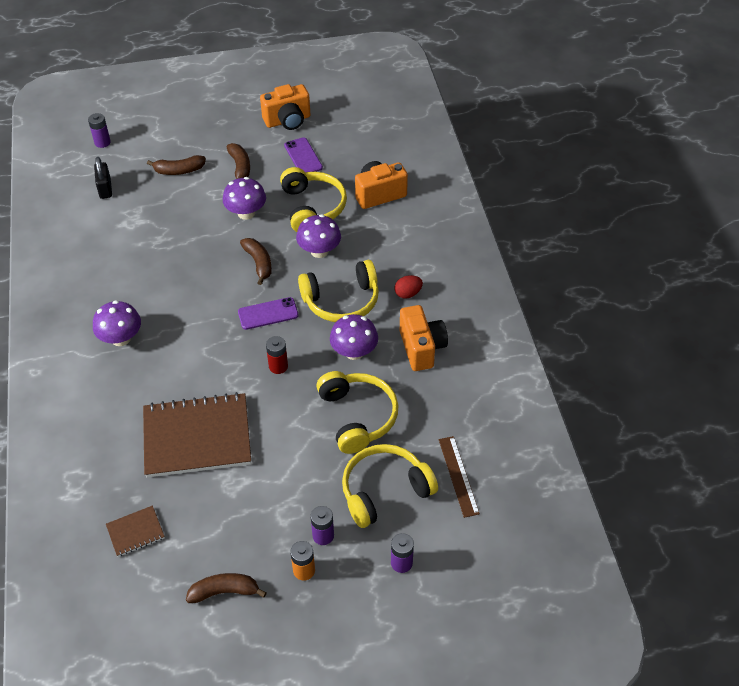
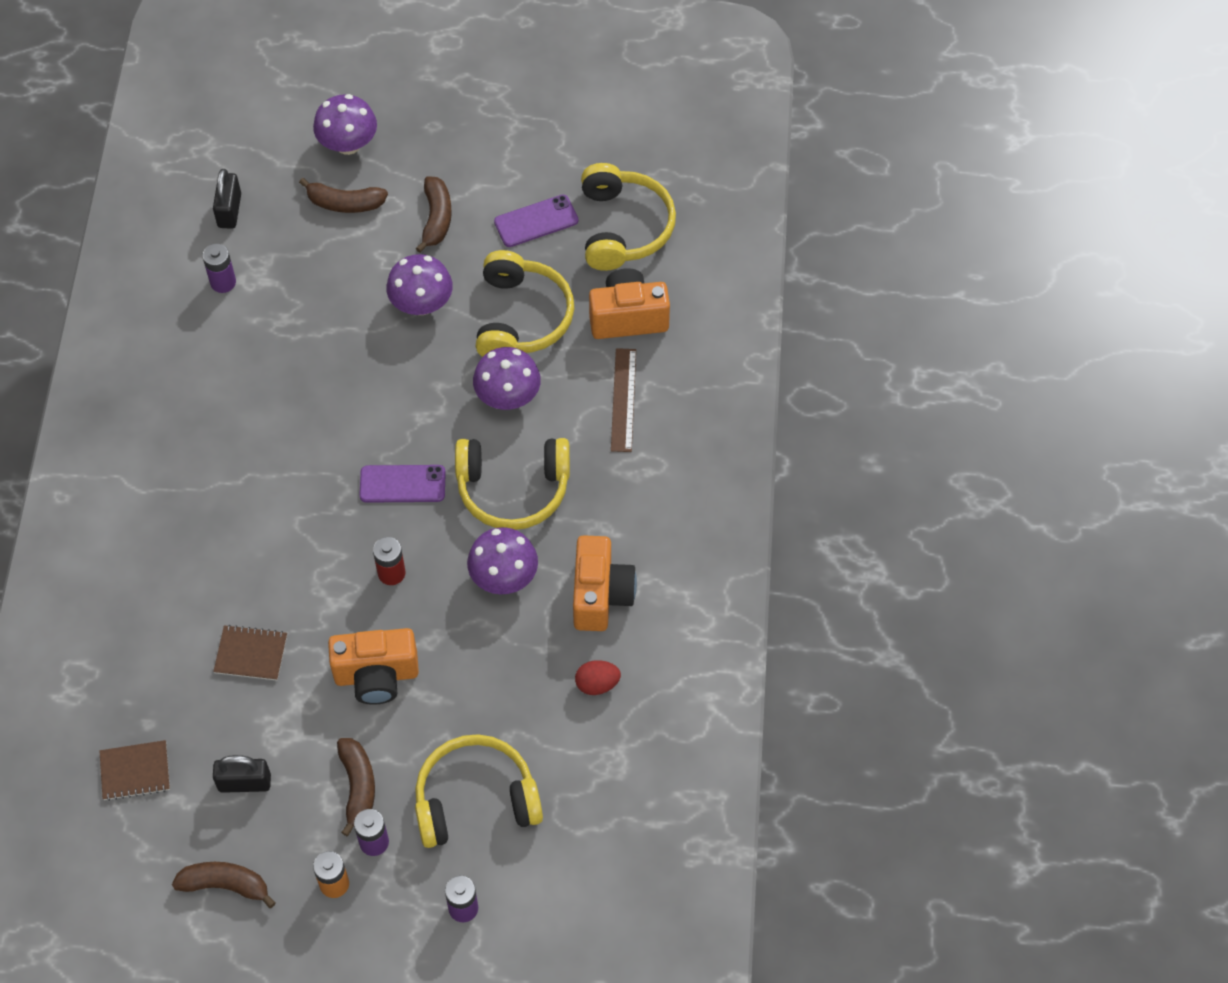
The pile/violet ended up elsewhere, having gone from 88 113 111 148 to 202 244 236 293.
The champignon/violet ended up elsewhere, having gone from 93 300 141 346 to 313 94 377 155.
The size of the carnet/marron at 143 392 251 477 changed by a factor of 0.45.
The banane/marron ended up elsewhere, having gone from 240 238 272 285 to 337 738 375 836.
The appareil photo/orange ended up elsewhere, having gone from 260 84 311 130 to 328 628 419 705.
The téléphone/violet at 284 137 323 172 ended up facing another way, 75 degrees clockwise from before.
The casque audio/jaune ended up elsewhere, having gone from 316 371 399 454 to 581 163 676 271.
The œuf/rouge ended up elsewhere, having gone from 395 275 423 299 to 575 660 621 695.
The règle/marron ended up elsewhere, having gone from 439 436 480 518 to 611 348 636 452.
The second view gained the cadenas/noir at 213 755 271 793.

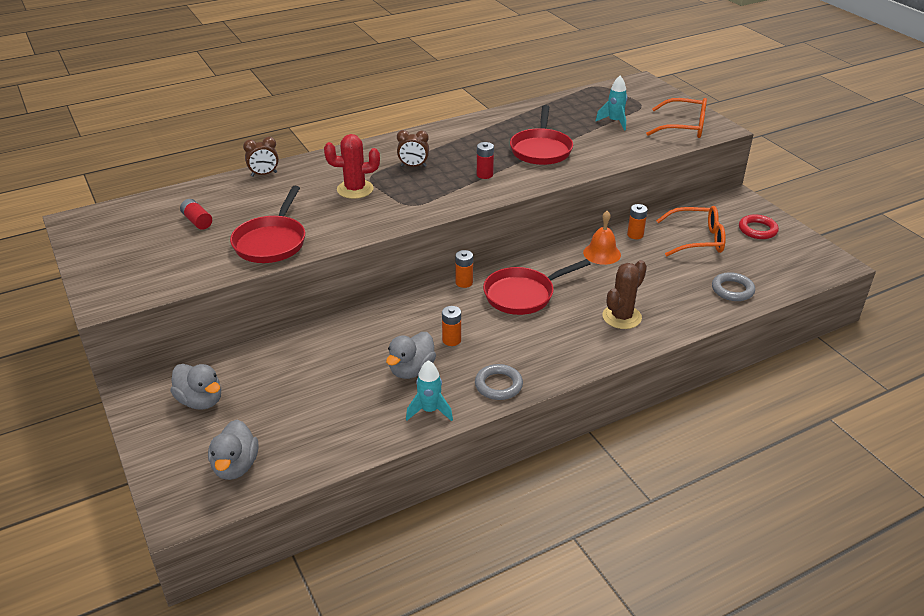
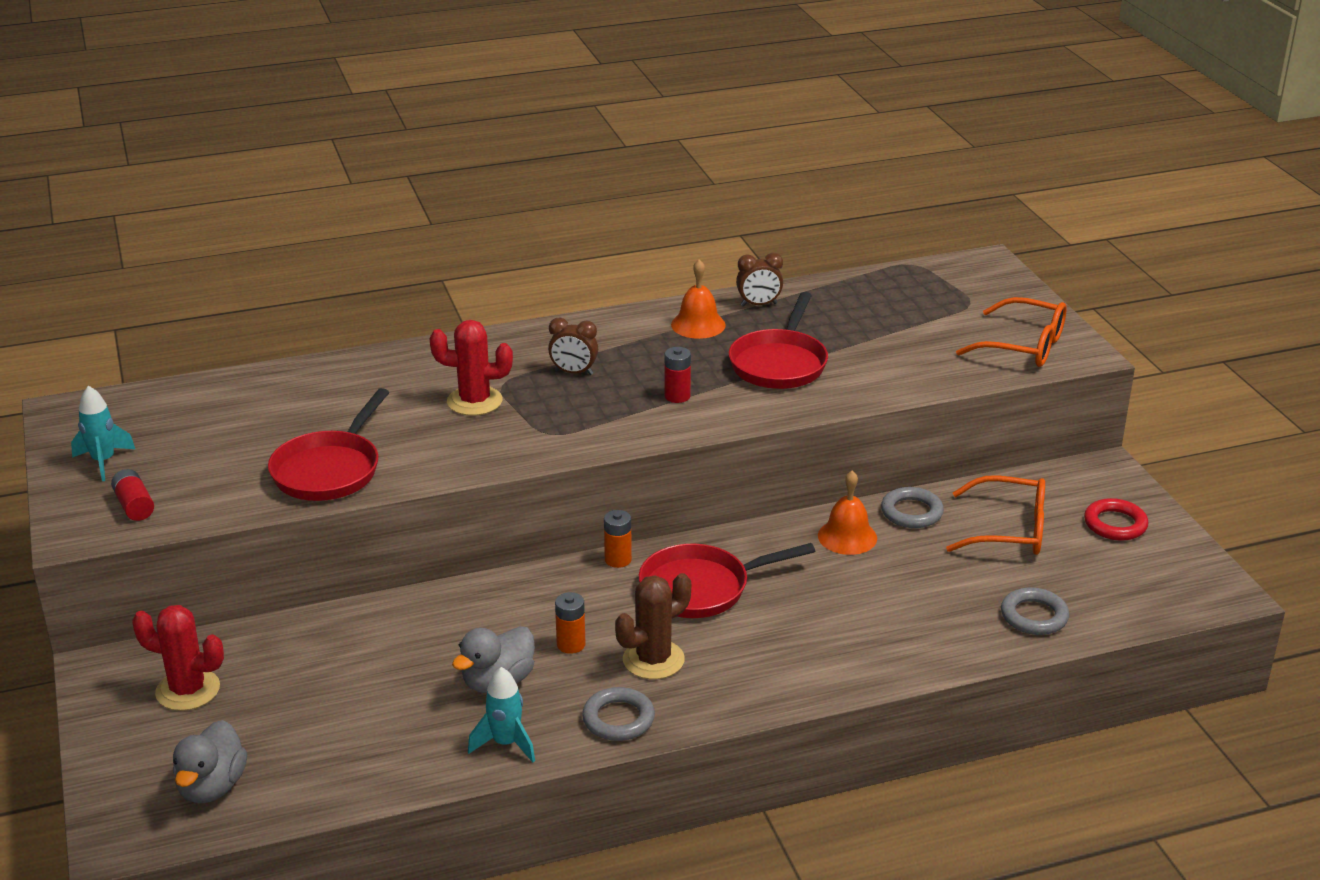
Where the canard/gris stood at 170 364 221 410, the cactus/rouge came to stand at 132 605 224 711.
The pile/rouge ended up elsewhere, having gone from 180 199 212 230 to 111 469 154 521.
The réveil/marron ended up elsewhere, having gone from 243 137 279 177 to 736 253 783 307.
The fusée/turquoise ended up elsewhere, having gone from 595 76 627 131 to 71 386 135 481.
The cactus/marron ended up elsewhere, having gone from 602 260 647 329 to 615 573 691 679.
Where the pile/orange stood at 627 204 648 239, the anneau/gris came to stand at 881 487 944 528.
The second view gained the cloche/orange at 671 259 726 339.

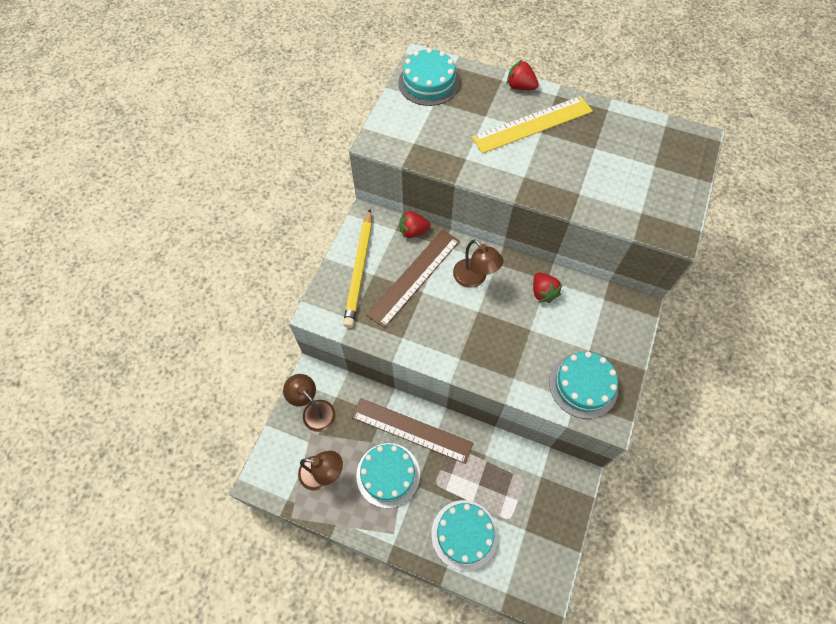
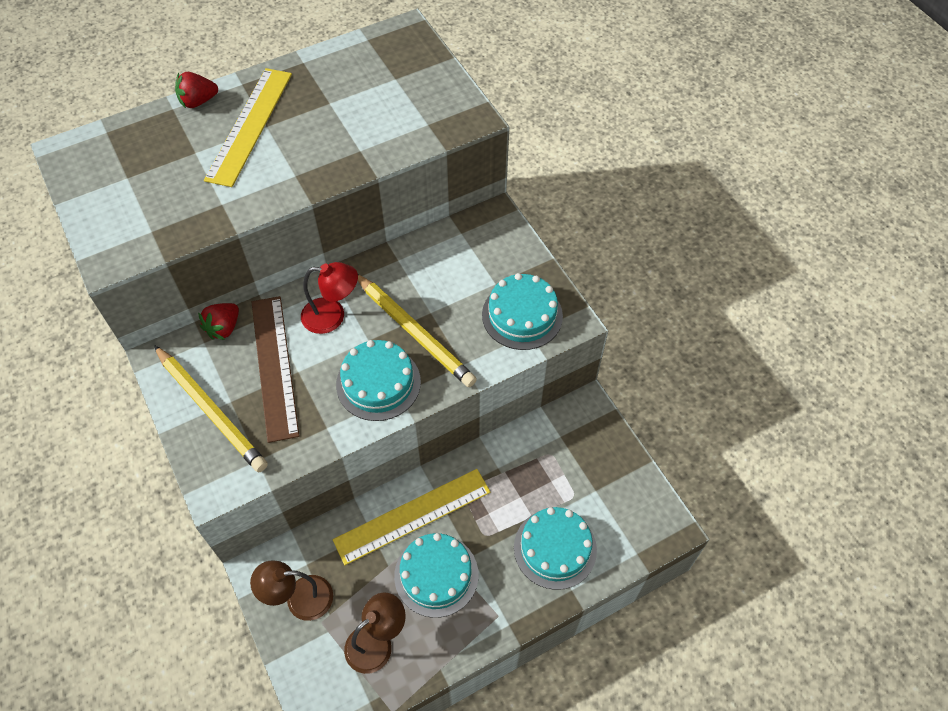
What was the règle/marron at 352 398 473 464 turned into the règle/jaune at 333 469 491 565.
The gâteau/turquoise ended up elsewhere, having gone from 398 48 460 106 to 336 340 421 421.
What was the lampe/marron at 453 239 503 288 turned into the lampe/rouge at 301 262 358 334.
The second view lost the fraise/rouge at 533 273 563 303.
The second view gained the crayon/jaune at 358 275 477 387.

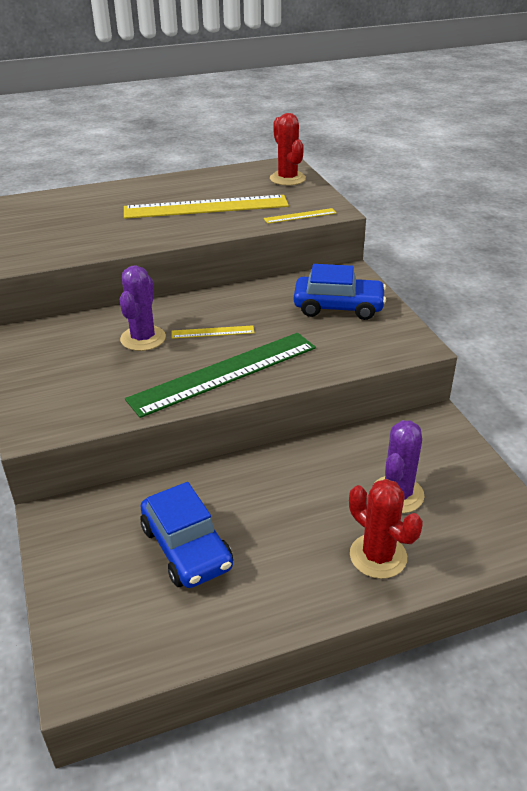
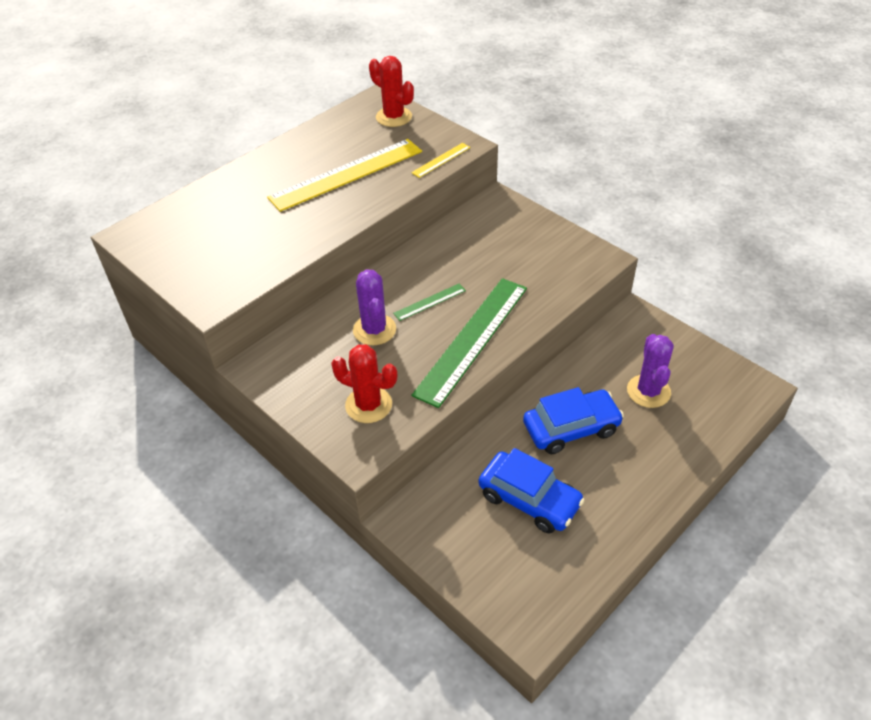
What was the règle/jaune at 172 325 255 339 turned into the règle/vert at 393 284 466 321.
The voiture/bleu ended up elsewhere, having gone from 294 264 386 320 to 523 387 624 454.
The cactus/rouge ended up elsewhere, having gone from 349 479 423 579 to 331 344 397 423.

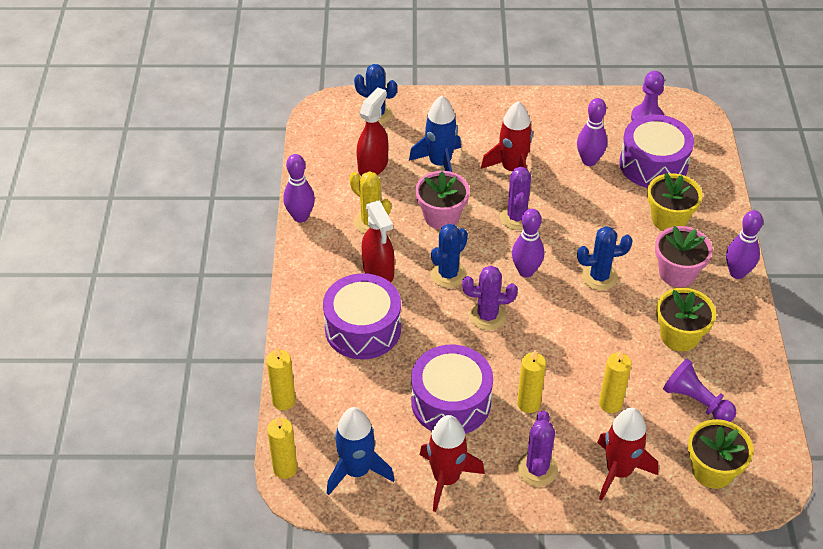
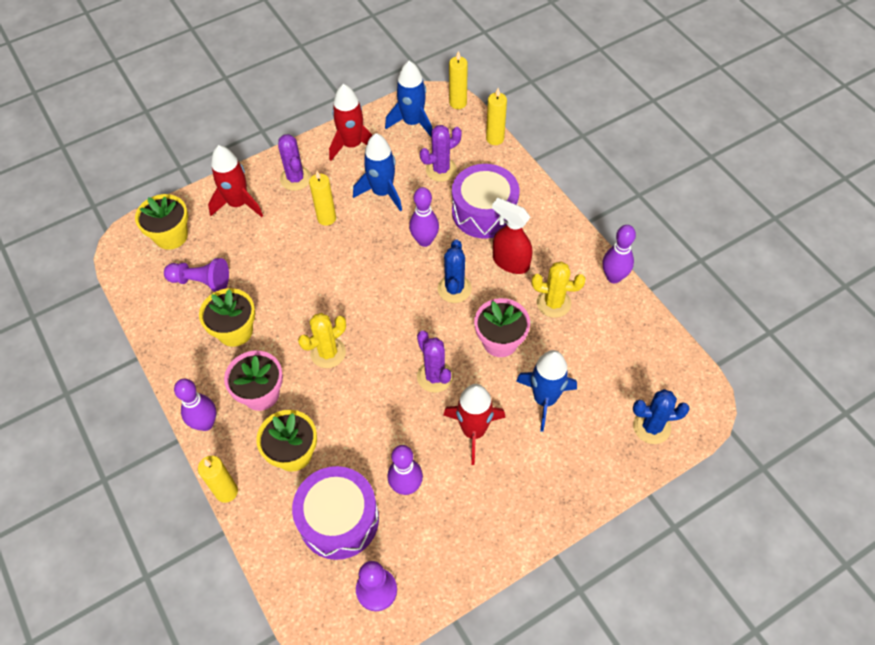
The second view lost the vaporisateur/rouge at 357 87 388 176.
Where the tambour/violet stood at 411 345 493 434, the fusée/bleu came to stand at 353 133 402 211.
The cactus/violet ended up elsewhere, having gone from 462 265 518 330 to 420 125 462 182.
The quille/violet ended up elsewhere, having gone from 512 209 544 277 to 409 187 439 247.
What was the cactus/bleu at 577 226 633 290 turned into the cactus/jaune at 298 313 346 368.
The bougie/jaune ended up elsewhere, having gone from 599 350 632 413 to 198 456 238 503.

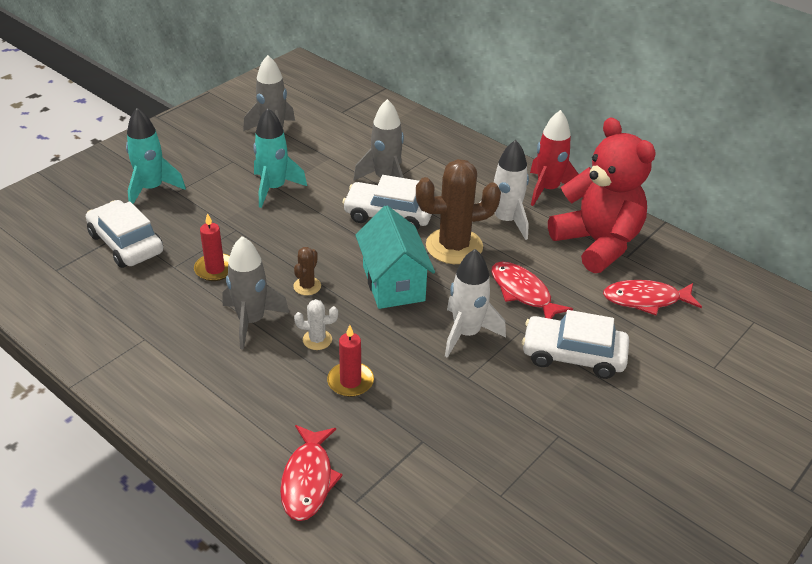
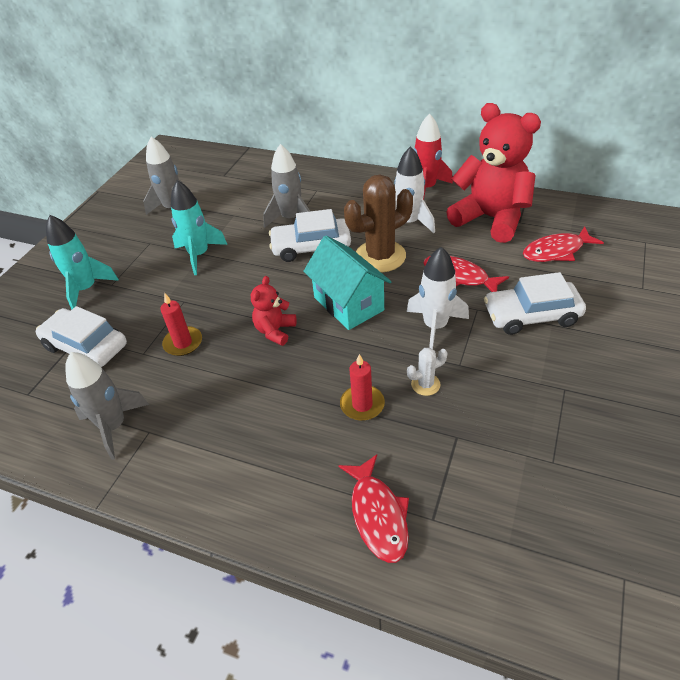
The fusée/gris ended up elsewhere, having gone from 223 236 289 349 to 65 352 149 460.
Where the cactus/marron stood at 293 247 321 295, the ours en peluche/rouge came to stand at 251 276 297 346.
The cactus/blanc ended up elsewhere, having gone from 294 299 338 350 to 407 348 448 396.

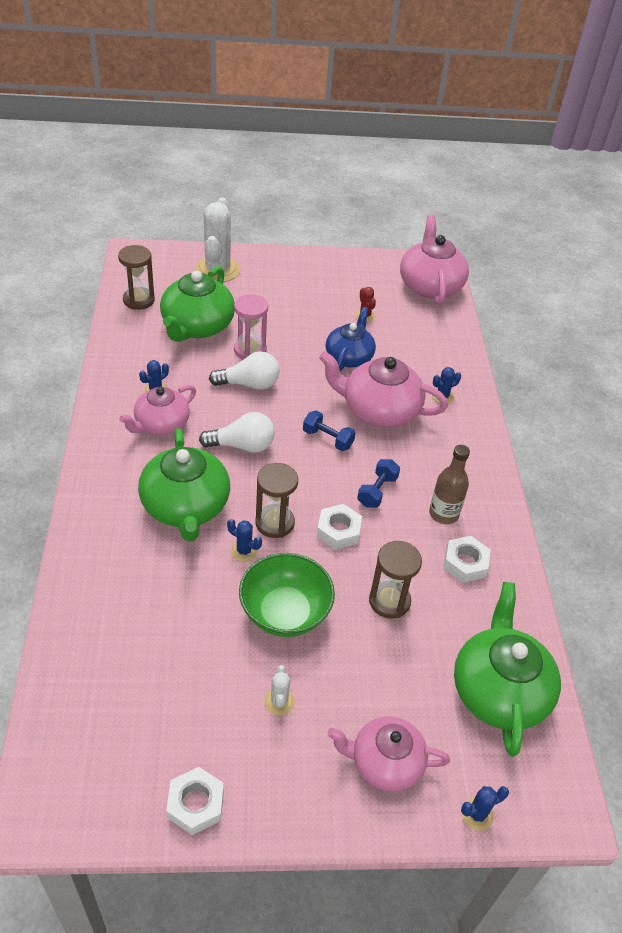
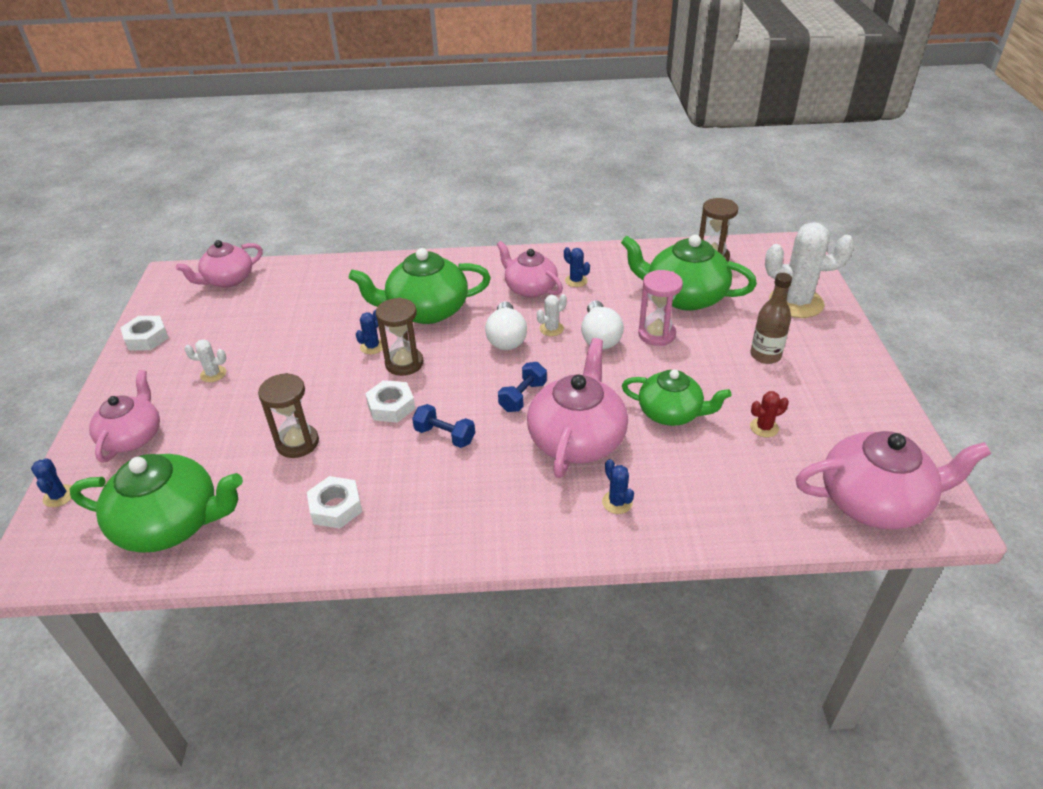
The second view lost the bol/vert at 239 553 335 637.
What was the théière/bleu at 326 307 376 371 turned into the théière/vert at 622 369 731 426.
The bouteille/marron ended up elsewhere, having gone from 429 445 470 524 to 750 273 792 364.
The second view gained the théière/rose at 176 240 263 288.
The second view gained the cactus/blanc at 537 294 567 336.

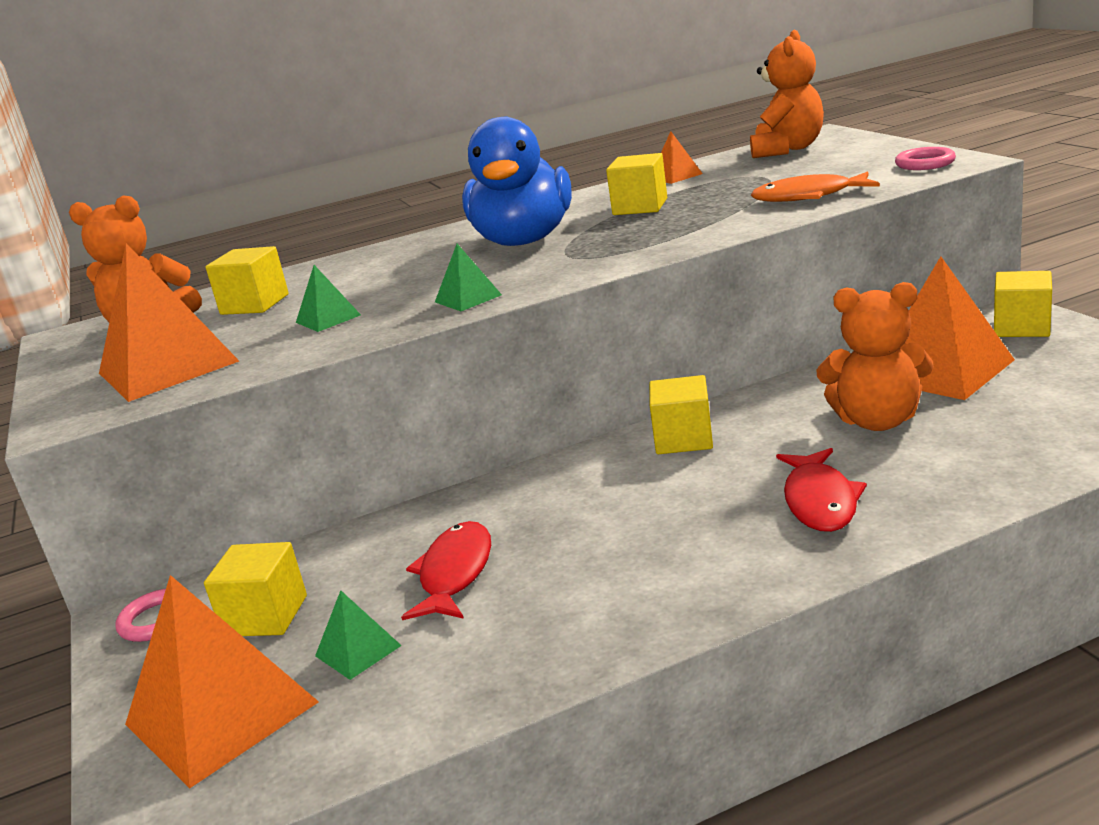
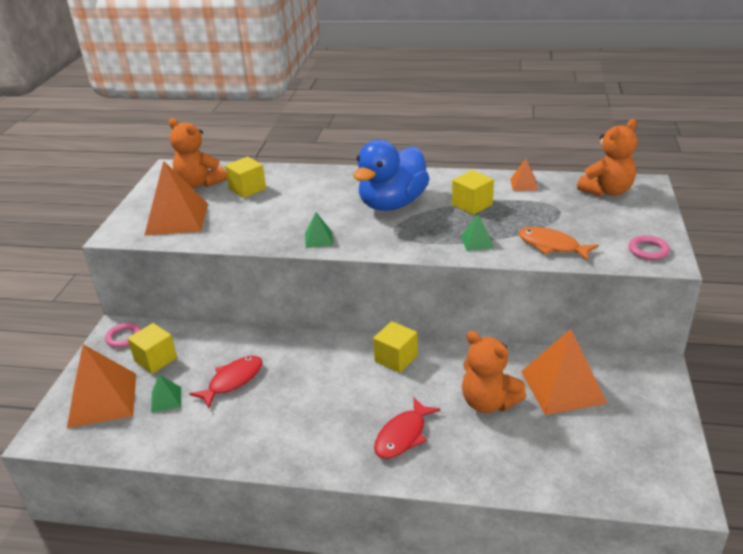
The pyramide/vert ended up elsewhere, having gone from 296 265 361 332 to 461 214 494 251.
The second view lost the cube/jaune at 994 271 1052 337.

